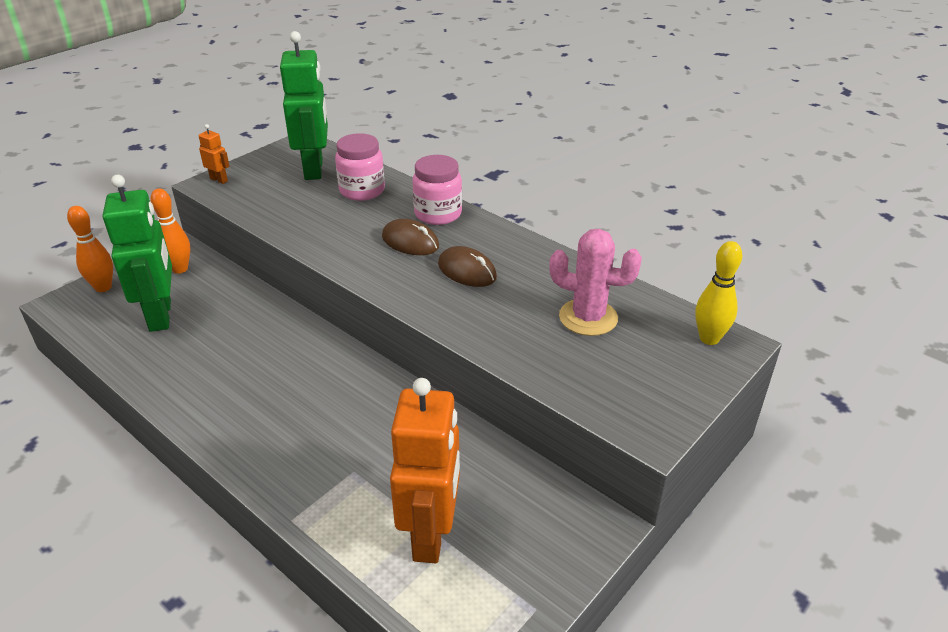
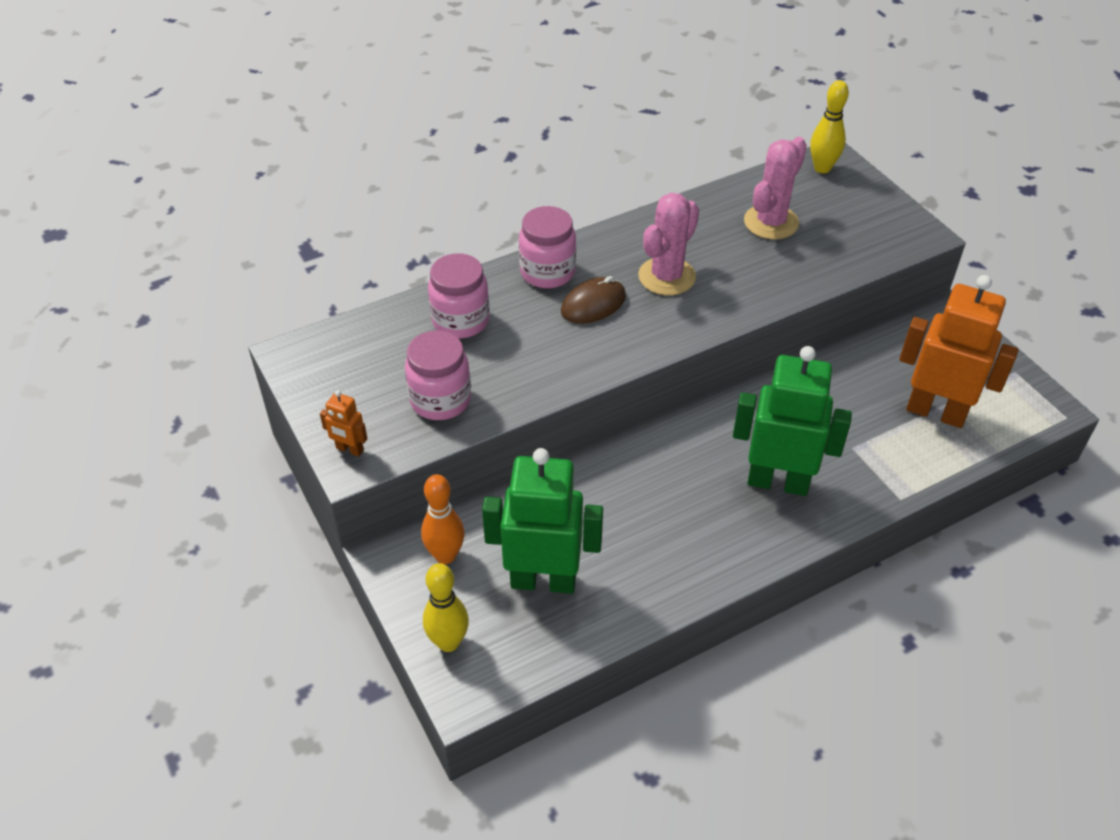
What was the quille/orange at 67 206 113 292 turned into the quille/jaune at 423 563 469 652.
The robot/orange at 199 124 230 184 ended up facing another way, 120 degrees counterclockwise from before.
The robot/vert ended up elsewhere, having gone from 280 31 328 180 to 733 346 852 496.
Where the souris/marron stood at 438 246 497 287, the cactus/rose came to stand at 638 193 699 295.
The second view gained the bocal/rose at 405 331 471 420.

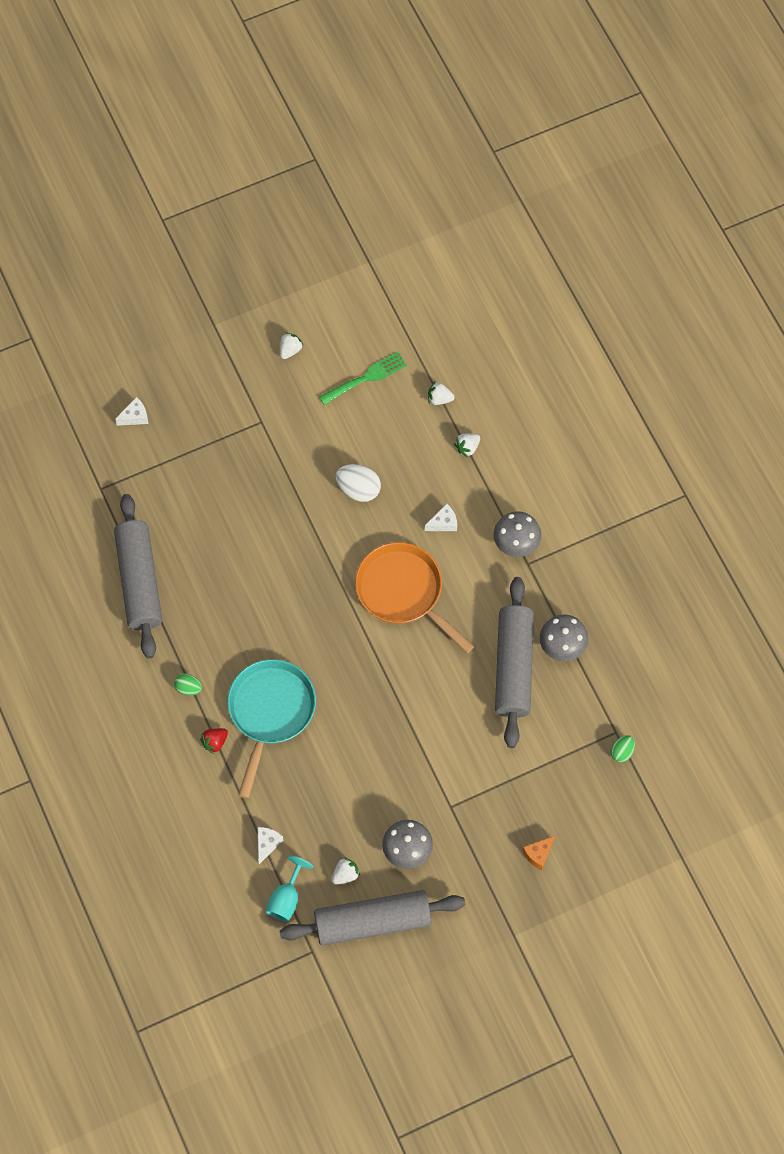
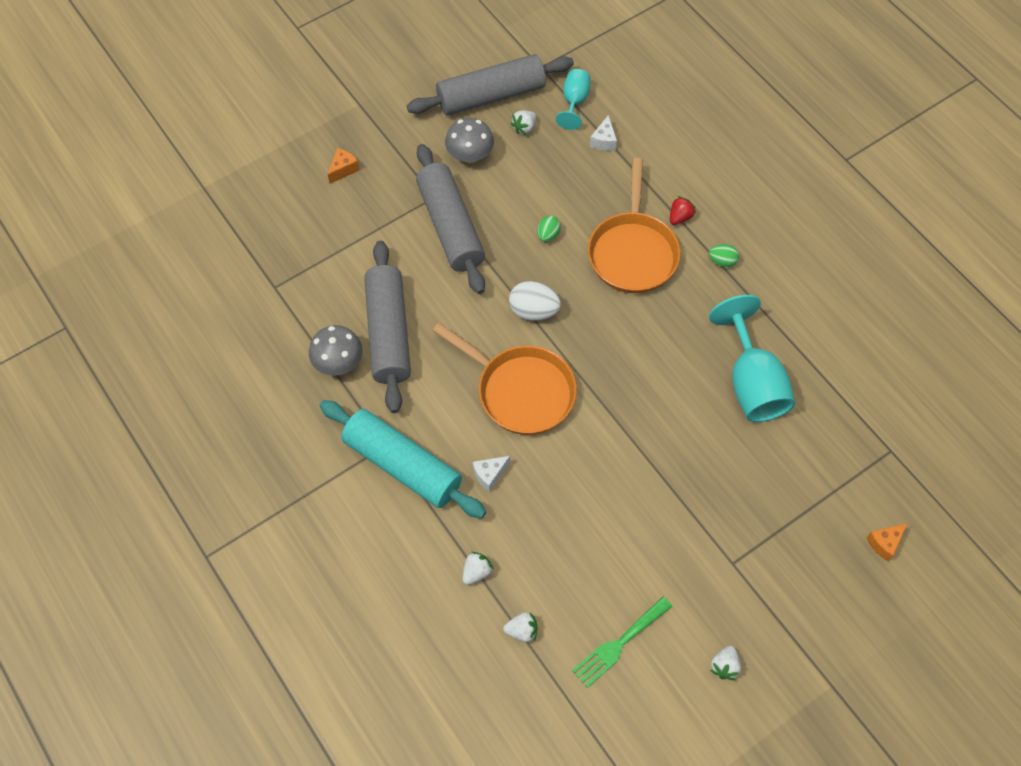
The rouleau à pâtisserie/gris ended up elsewhere, having gone from 114 494 162 659 to 416 144 485 294.
What was the fromage/blanc at 115 397 148 426 turned into the fromage/orange at 867 523 908 561.
What was the poêle/turquoise at 227 659 316 799 turned into the poêle/orange at 588 158 680 293.
The œuf/blanc ended up elsewhere, having gone from 336 464 381 502 to 509 281 561 320.
Where the champignon/gris stood at 494 511 541 557, the rouleau à pâtisserie/turquoise came to stand at 320 400 486 518.
The œuf/vert ended up elsewhere, having gone from 611 735 635 762 to 537 216 561 242.
The second view gained the verre à pied/turquoise at 709 295 795 422.

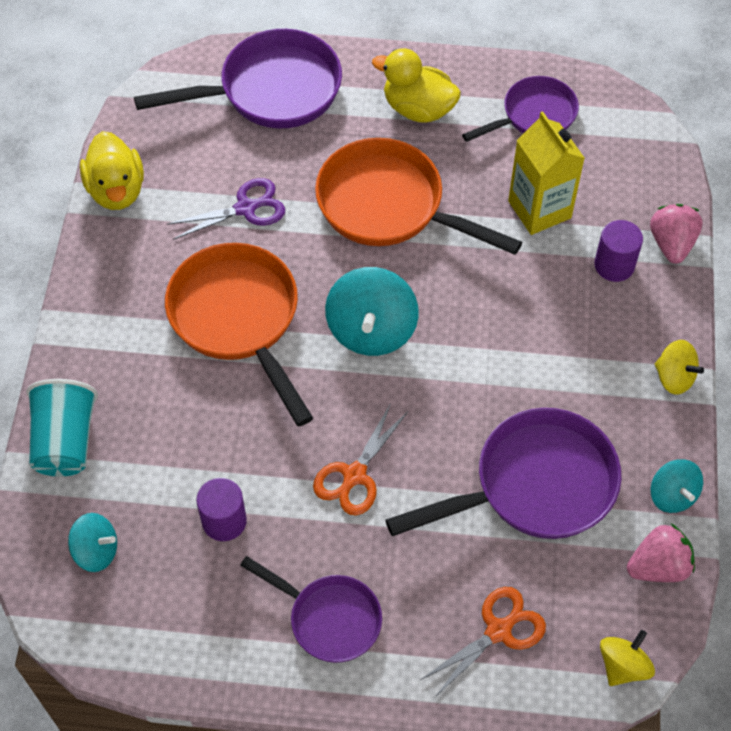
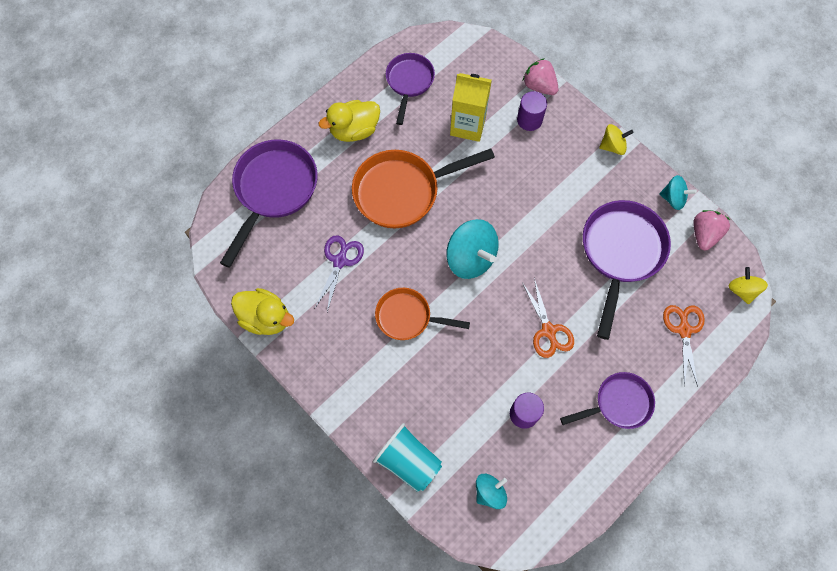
The size of the poêle/orange at 165 243 313 426 changed by a factor of 0.61.

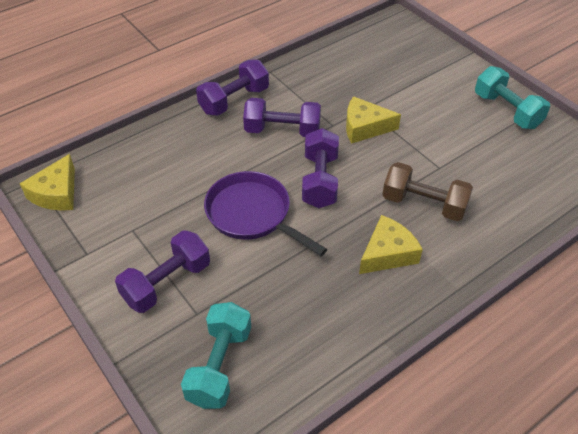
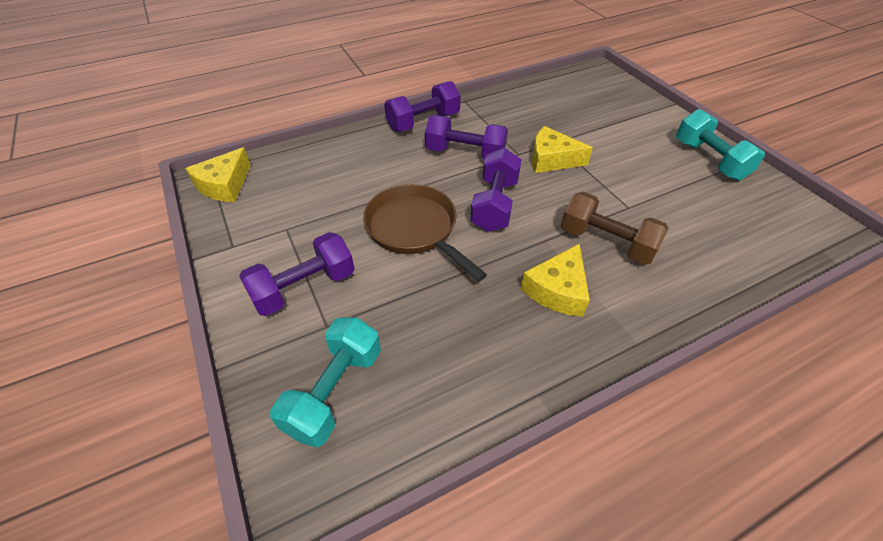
What was the poêle/violet at 204 171 327 256 turned into the poêle/marron at 363 184 487 282.
The fromage/jaune at 359 215 423 274 ended up facing another way, 150 degrees clockwise from before.

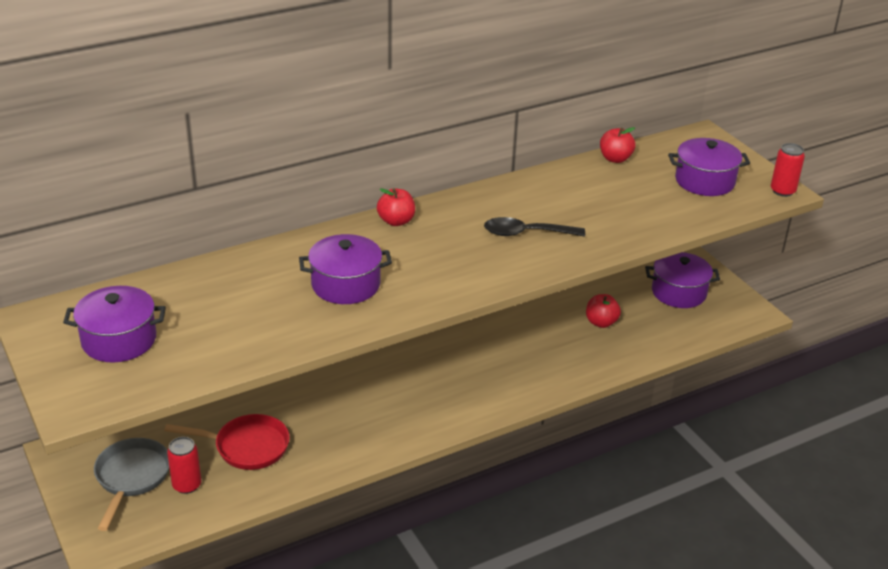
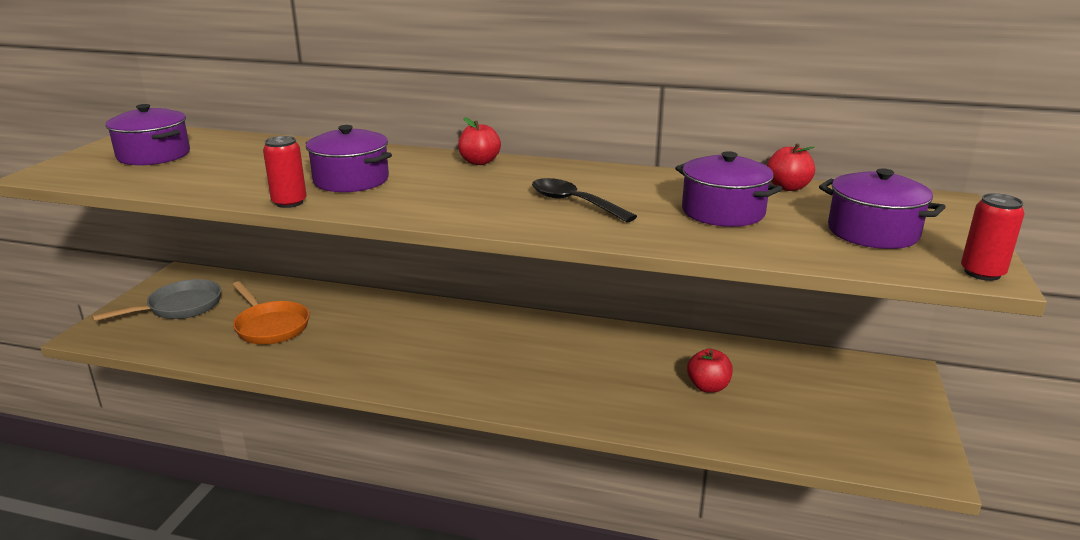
What was the poêle/rouge at 164 414 290 470 turned into the poêle/orange at 233 281 309 345.
The canette/rouge ended up elsewhere, having gone from 167 437 201 494 to 263 136 307 208.
The marmite/violet ended up elsewhere, having gone from 645 252 720 308 to 675 151 782 227.

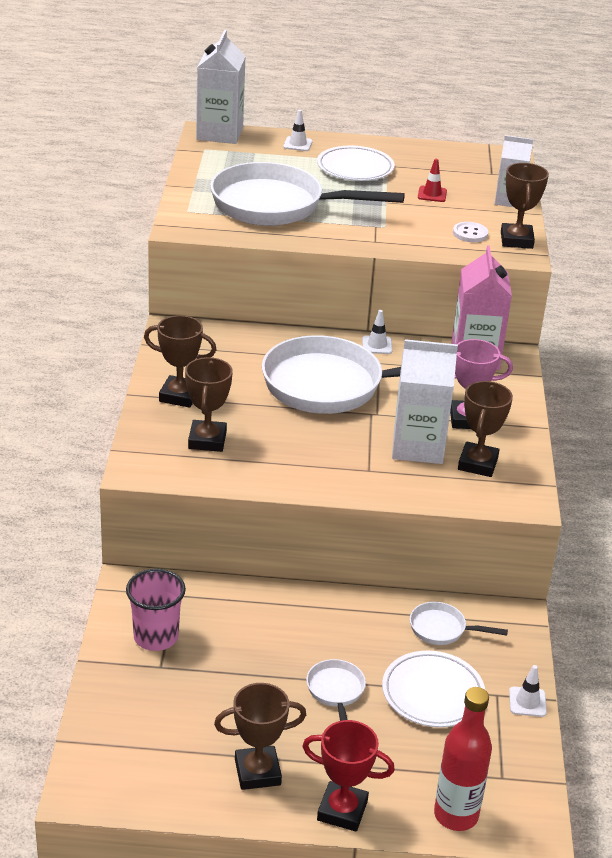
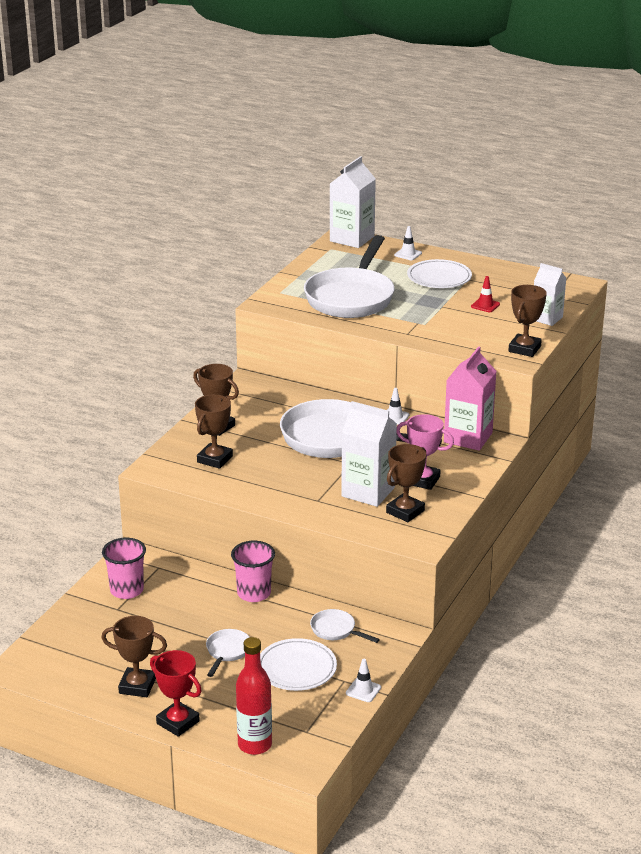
The poêle/blanc at 210 162 405 226 ended up facing another way, 105 degrees counterclockwise from before.
The second view lost the bouton/blanc at 453 222 488 242.
The second view gained the gobelet/rose at 231 541 275 602.

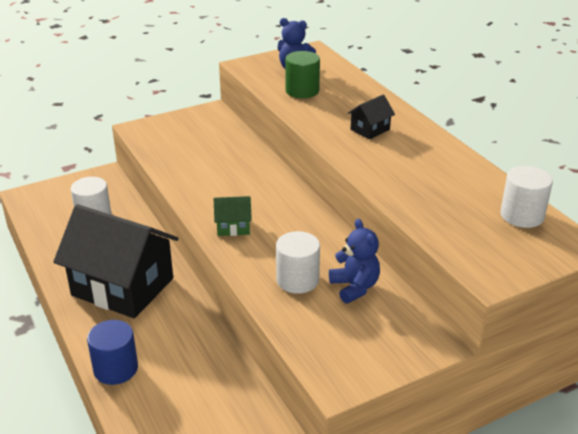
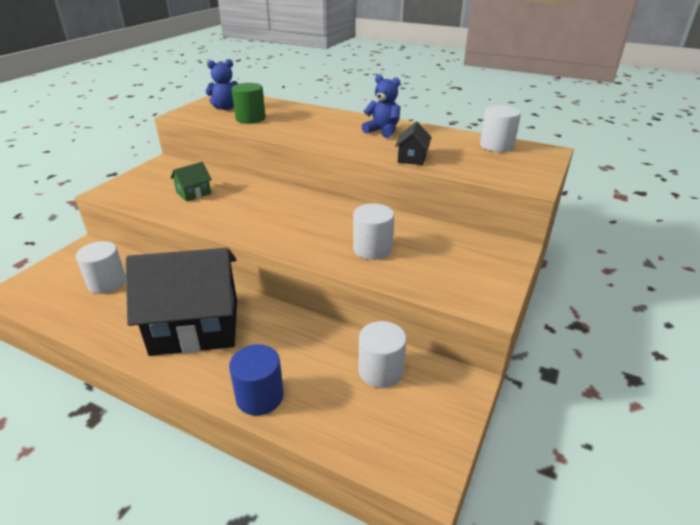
The maison/vert ended up elsewhere, having gone from 214 196 252 236 to 170 162 212 202.
The ours en peluche/bleu ended up elsewhere, having gone from 329 219 380 304 to 362 75 401 138.
The maison/noir ended up elsewhere, having gone from 348 94 395 139 to 395 122 432 165.
The second view gained the cylindre/blanc at 358 321 406 388.

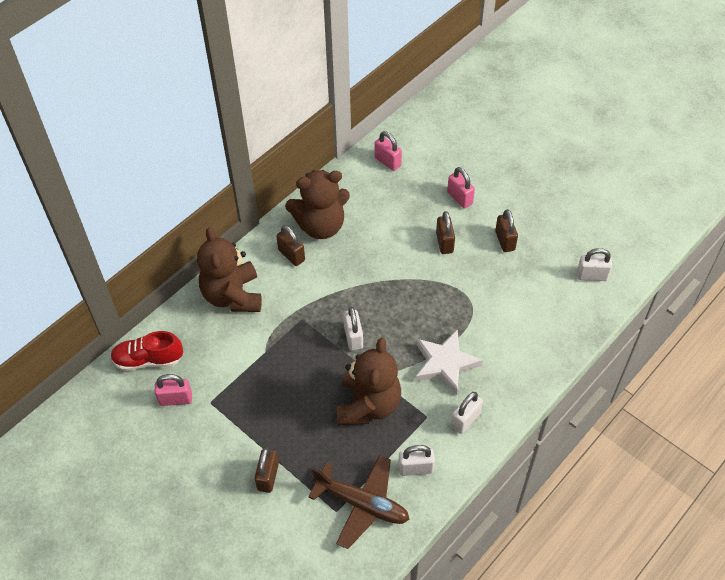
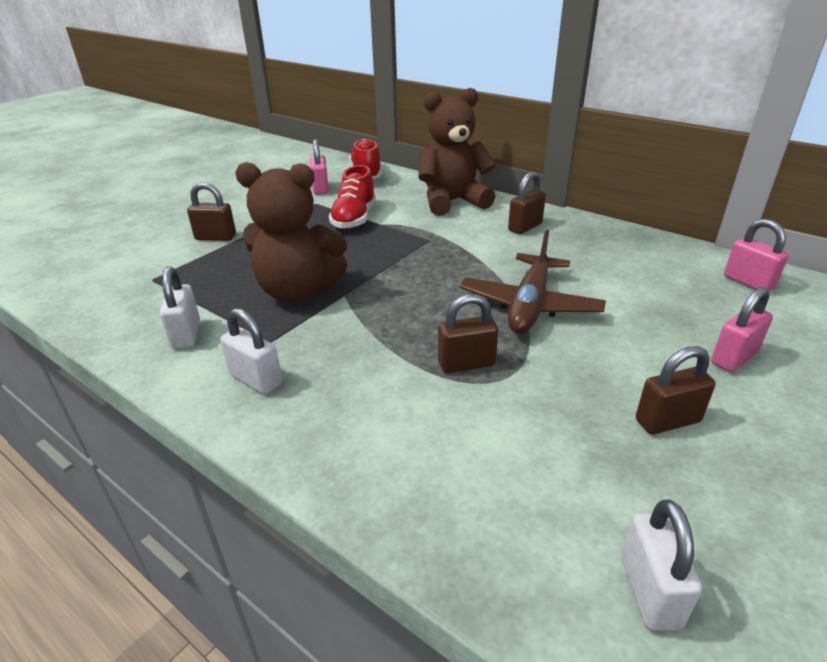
The second view lost the ours en peluche/marron at 285 170 350 239.
The avion/marron ended up elsewhere, having gone from 308 455 410 549 to 460 230 606 334.
The second view lost the cadenas/blanc at 343 307 363 351.
The cadenas/rose at 375 131 402 171 ended up facing another way, 75 degrees counterclockwise from before.
The second view lost the étoile/blanc at 415 329 483 395.
The cadenas/marron ended up elsewhere, having gone from 436 211 455 254 to 438 294 498 373.
The second view gained the chaussure/rouge at 329 165 376 229.

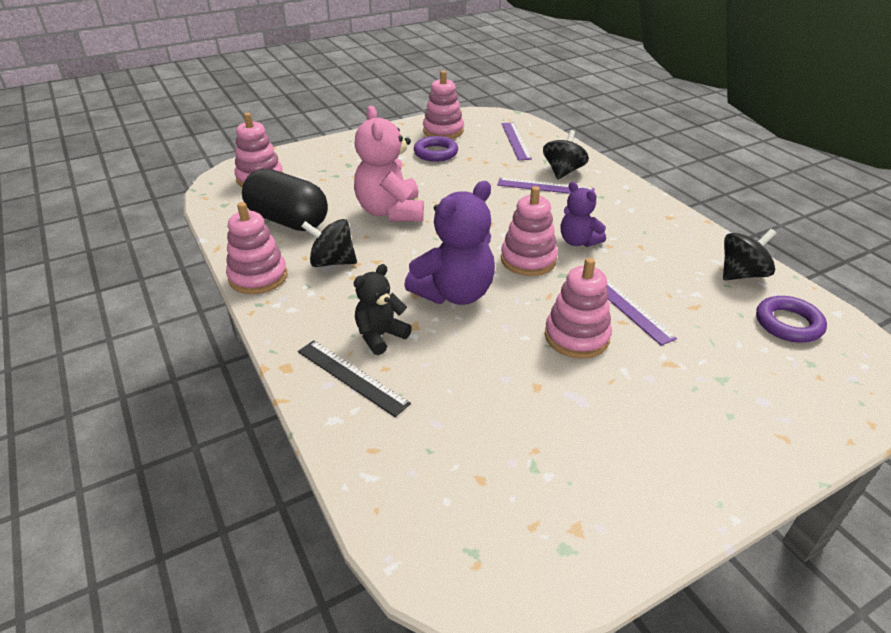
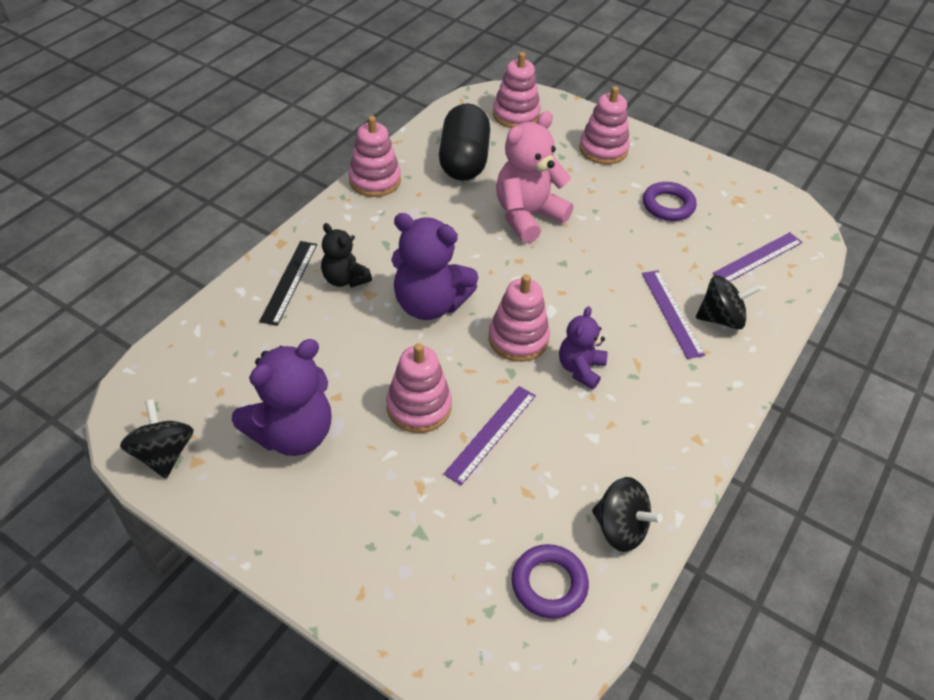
The toupie/noir ended up elsewhere, having gone from 301 219 357 267 to 120 399 194 479.
The ours en peluche/noir at 354 264 412 355 ended up facing another way, 150 degrees counterclockwise from before.
The jouet à empiler/rose ended up elsewhere, having gone from 423 71 464 139 to 579 86 630 164.
The second view gained the ours en peluche/violet at 232 339 332 456.

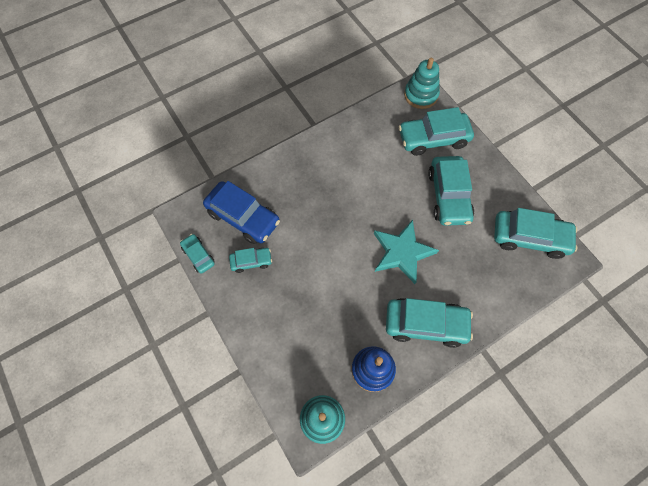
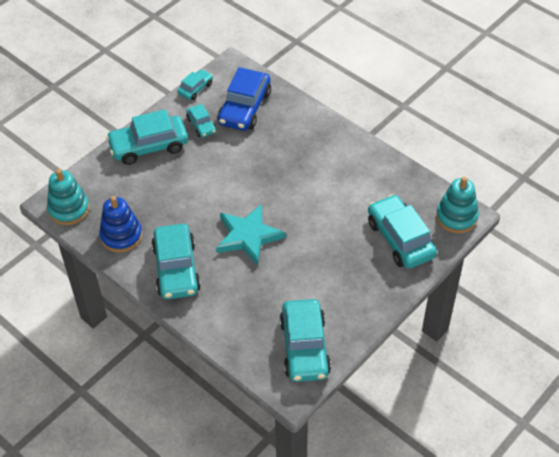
The voiture/turquoise ended up elsewhere, having gone from 428 156 474 226 to 106 109 188 165.

